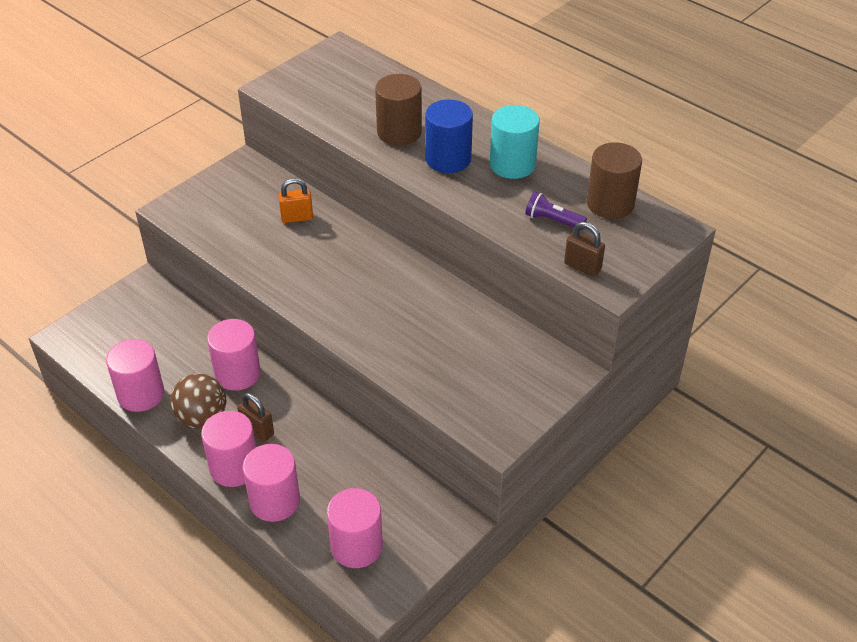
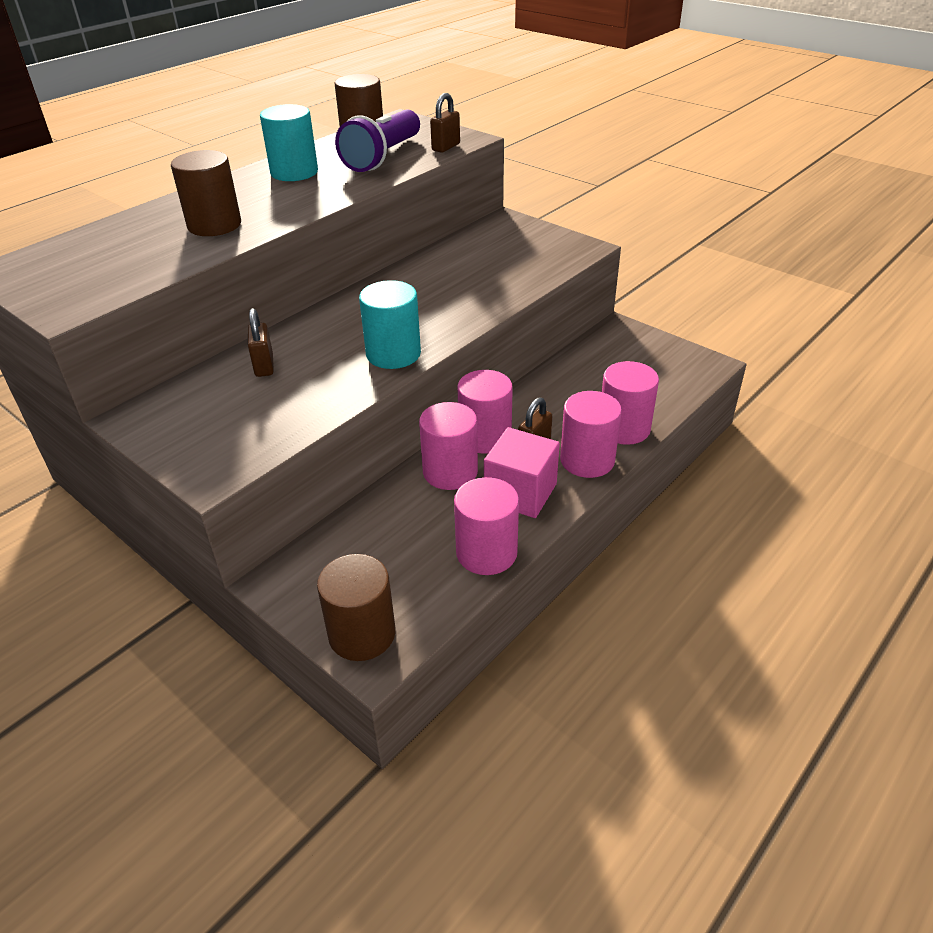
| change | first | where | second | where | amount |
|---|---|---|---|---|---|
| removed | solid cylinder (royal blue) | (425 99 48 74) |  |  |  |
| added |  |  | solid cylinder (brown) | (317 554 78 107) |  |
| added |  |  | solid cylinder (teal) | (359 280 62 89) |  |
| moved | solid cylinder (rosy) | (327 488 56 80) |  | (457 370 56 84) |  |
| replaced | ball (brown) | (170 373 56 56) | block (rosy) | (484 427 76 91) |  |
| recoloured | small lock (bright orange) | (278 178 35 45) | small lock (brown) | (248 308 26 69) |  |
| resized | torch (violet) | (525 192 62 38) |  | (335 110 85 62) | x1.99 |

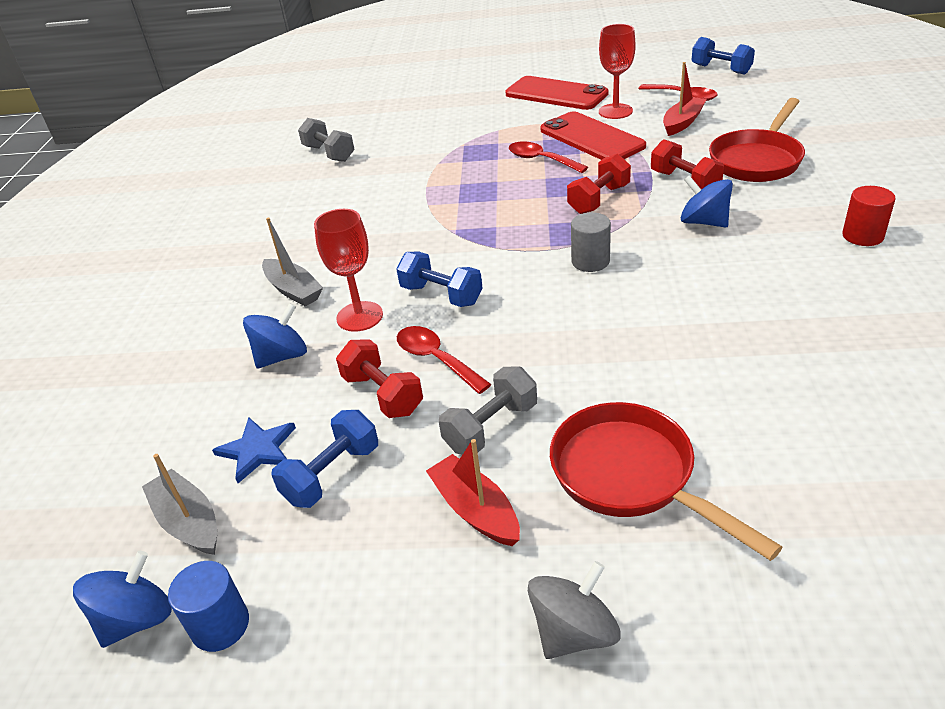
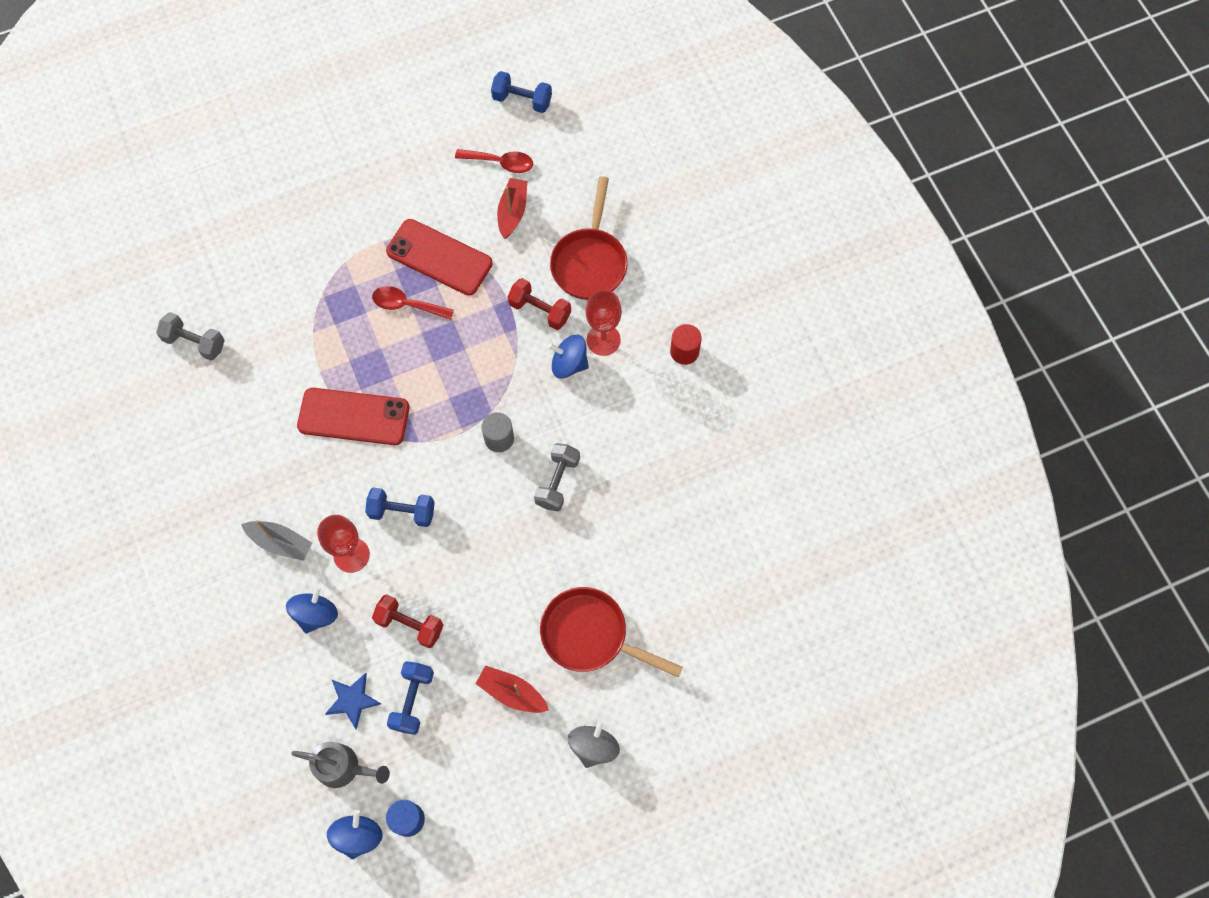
| change | first | where | second | where | amount |
|---|---|---|---|---|---|
| removed | spoon (red) | (397 326 94 68) |  |  |  |
| removed | hand weight (red) | (567 154 64 60) |  |  |  |
| moved | hand weight (gray) | (439 366 98 88) |  | (534 443 46 68) |  |
| moved | mobile phone (red) | (505 76 104 34) |  | (297 388 112 57) |  |
| moved | chalice (red) | (599 24 37 95) |  | (586 290 36 66) |  |
| replaced | sailboat (gray) | (142 454 75 101) | sprinkling can (gray) | (291 742 99 46) |  |

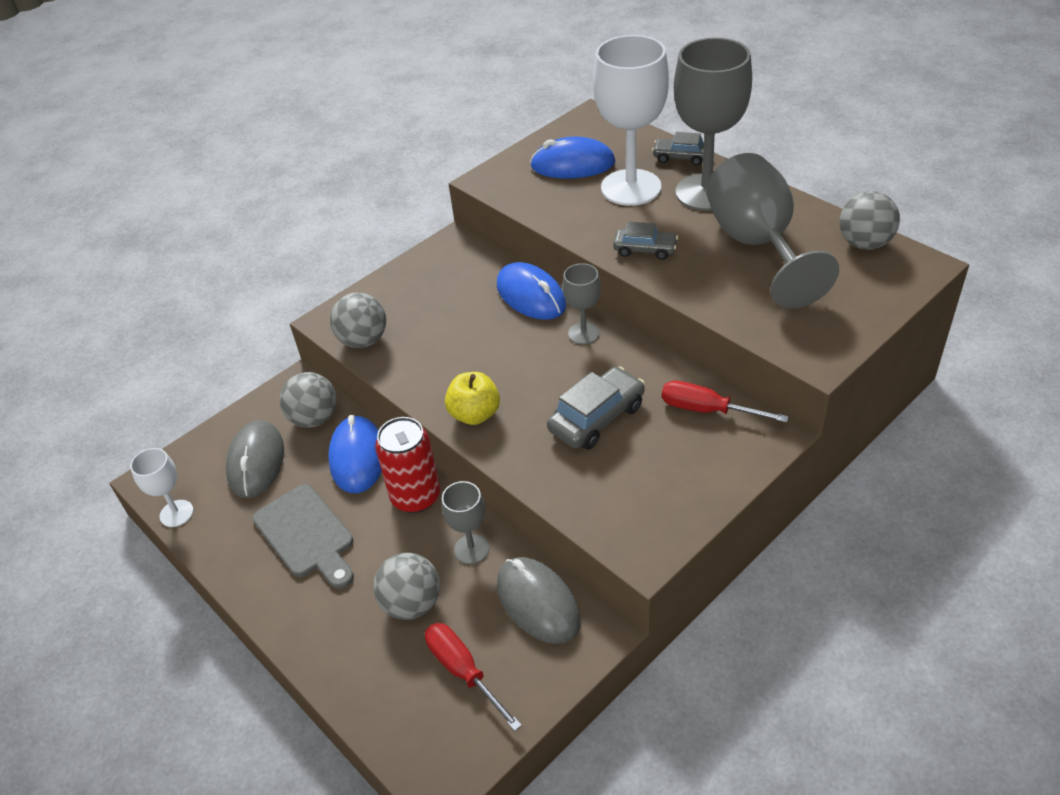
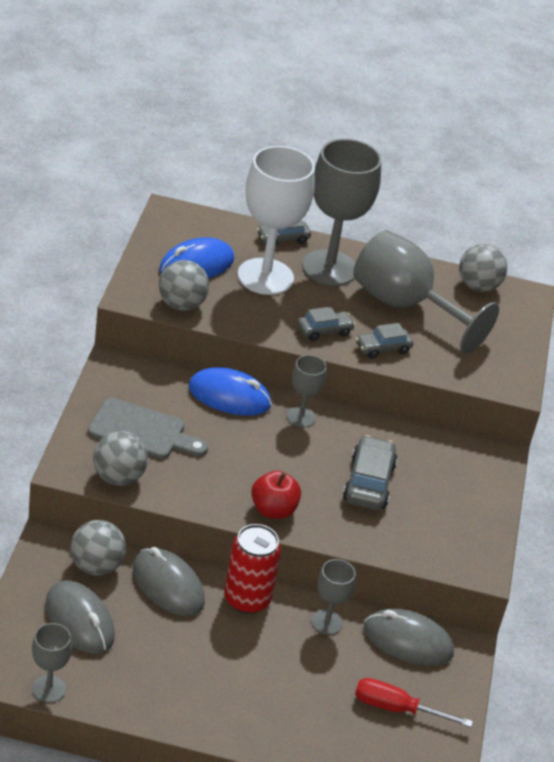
| change | first | where | second | where | amount |
|---|---|---|---|---|---|
| removed | hand screwdriver (red) | (662 381 127 42) |  |  |  |
| added |  |  | car (gray) | (356 323 58 36) |  |
| moved | cutting board (gray) | (252 484 102 105) |  | (88 398 120 61) |  |
| moved | ball (gray) | (373 553 67 67) |  | (159 260 50 51) |  |
| recoloured | chalice (snow-white) | (130 448 63 79) | chalice (gray) | (32 623 40 80) |  |
| recoloured | PC mouse (royal blue) | (328 415 54 78) | PC mouse (gray) | (133 547 72 69) |  |
| recoloured | apple (golden) | (445 372 55 53) | apple (red) | (251 471 50 48) |  |

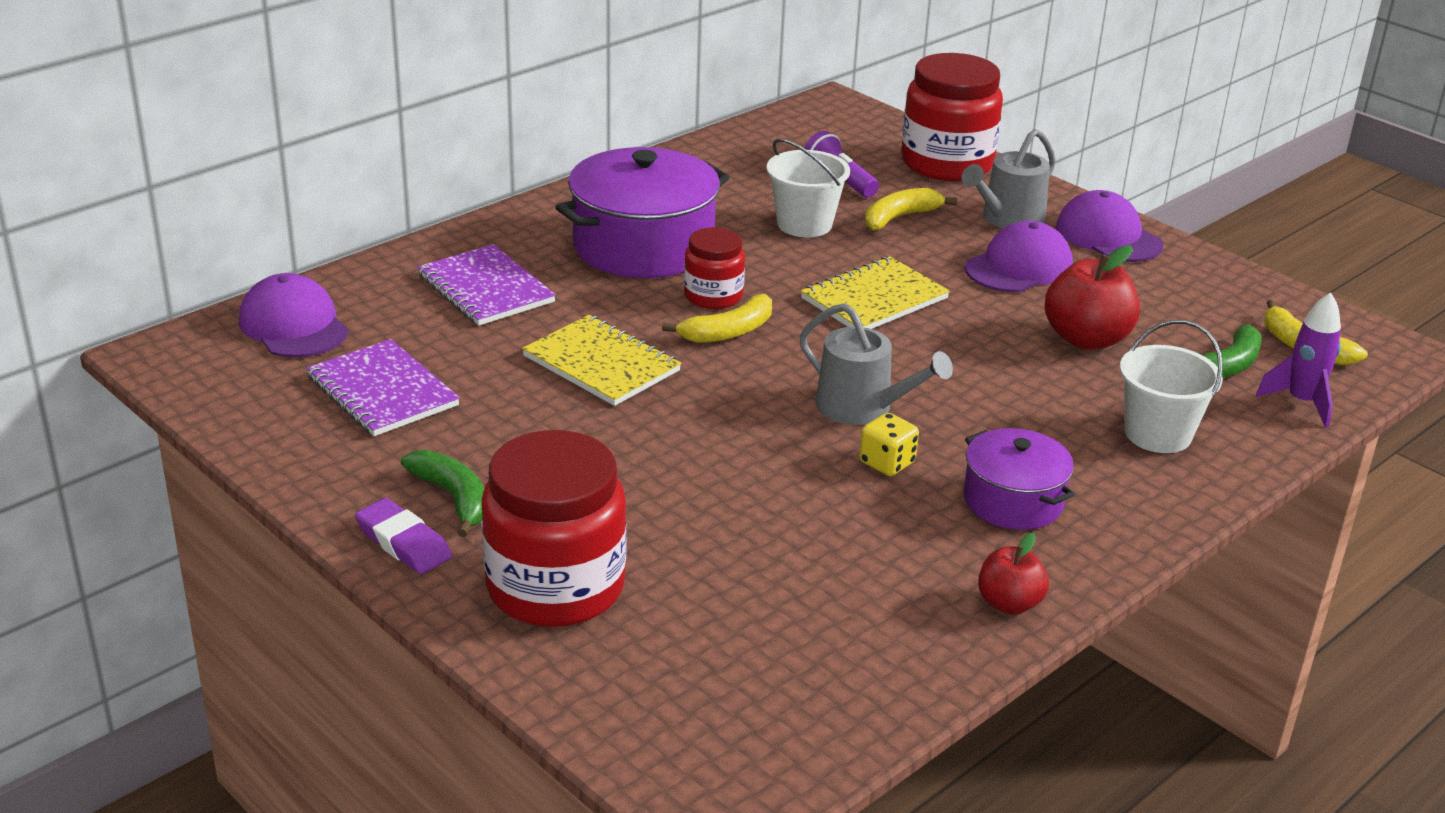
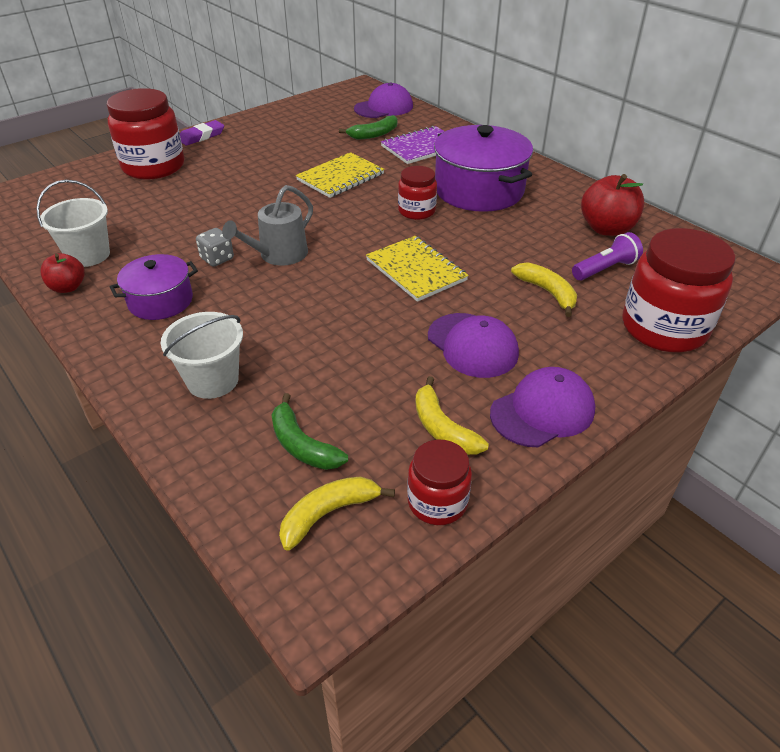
| change | first | where | second | where | amount |
|---|---|---|---|---|---|
| removed | notepad (violet) | (306 339 154 97) |  |  |  |
| removed | sprinkling can (gray) | (961 129 95 100) |  |  |  |
| removed | spaceship (violet) | (1256 292 85 136) |  |  |  |
| added |  |  | preserve jar (red) | (407 440 65 85) |  |
| moved | toy banana (green) | (401 449 83 88) |  | (339 115 59 24) |  |
| moved | toy banana (golden) | (662 294 110 49) |  | (415 376 74 79) |  |
| moved | pail (snow-white) | (766 138 84 99) |  | (36 180 74 87) |  |
| moved | apple (red) | (1045 245 95 105) |  | (581 174 63 62) |  |
| recoloured | dice (golden) | (859 413 60 63) | dice (gray) | (196 228 38 39) |  |

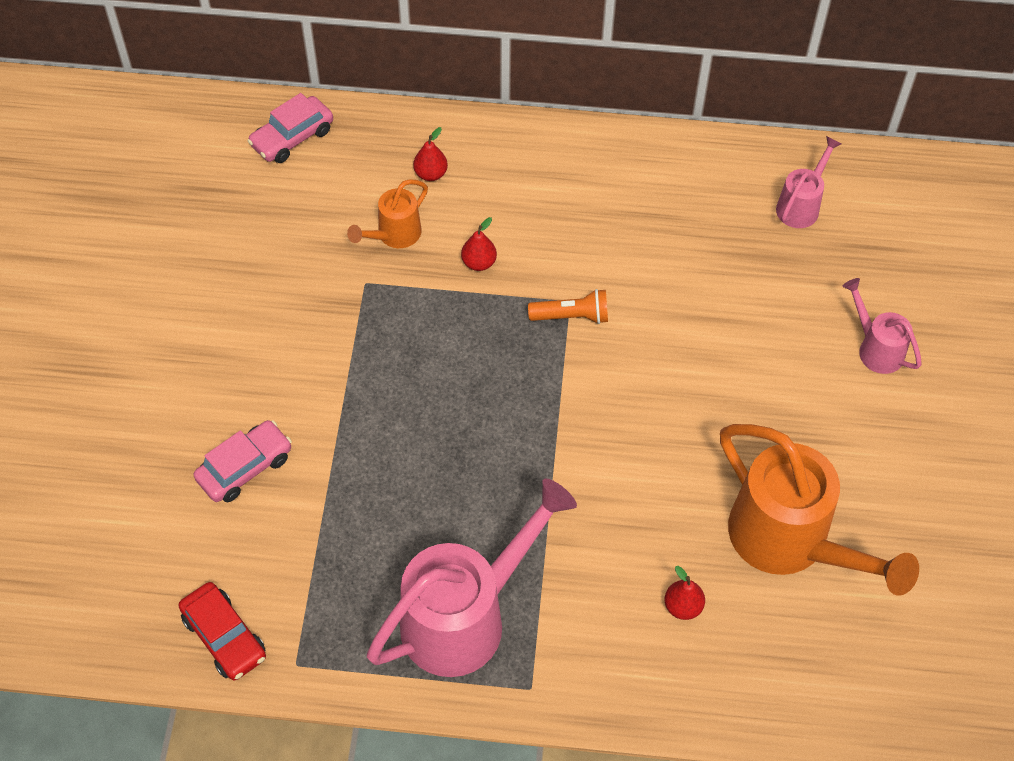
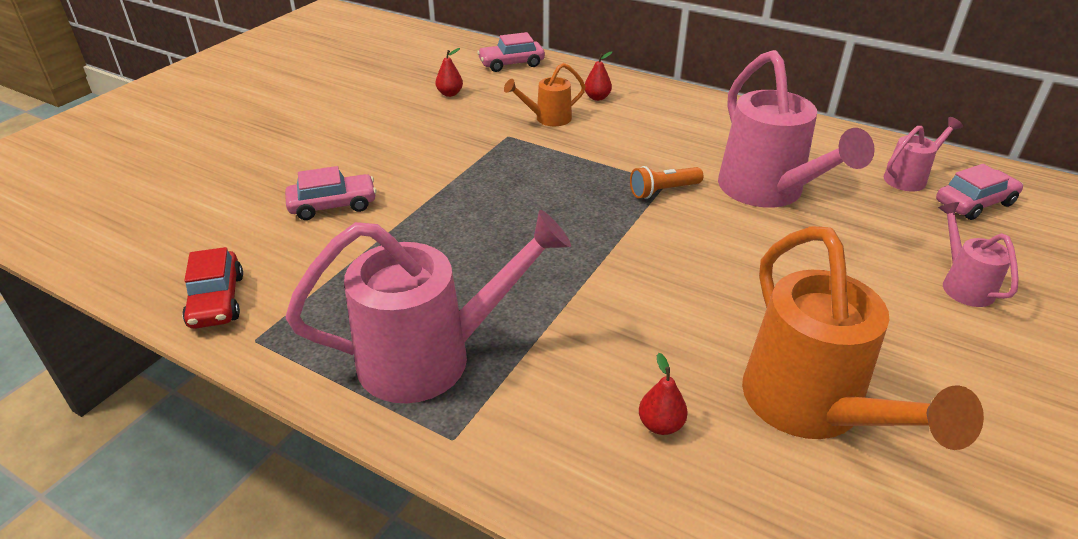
| change | first | where | second | where | amount |
|---|---|---|---|---|---|
| added |  |  | sprinkling can (rosy) | (718 50 157 158) |  |
| added |  |  | car (rosy) | (936 164 87 56) |  |
| moved | pear fruit (red) | (461 217 36 54) |  | (435 48 28 49) |  |
| turned | torch (bright orange) | (528 289 80 35) |  | (630 166 73 33) | 135 degrees clockwise |

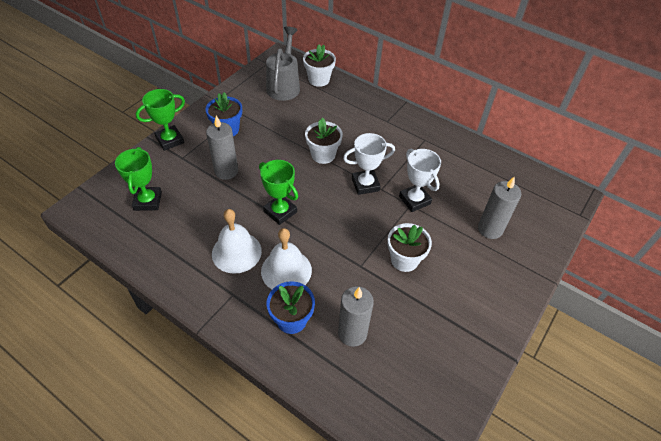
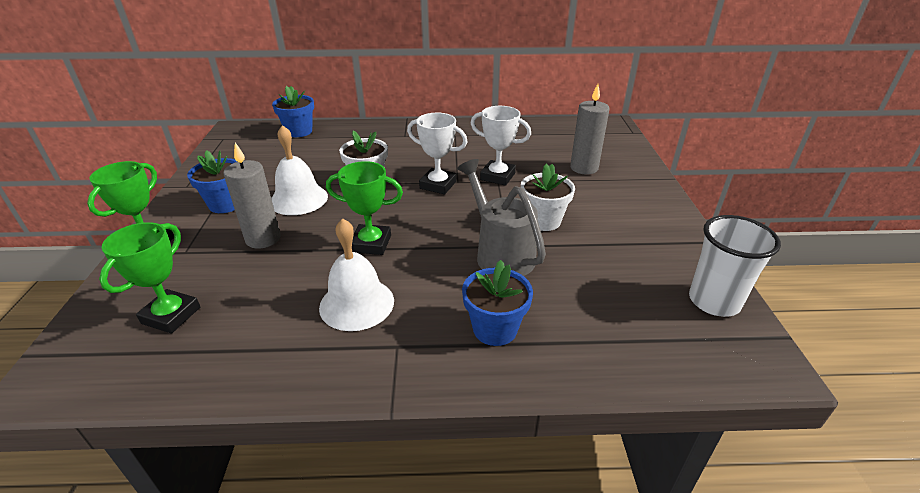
| change | first | where | second | where | amount |
|---|---|---|---|---|---|
| removed | wax candle (gray) | (338 286 36 61) |  |  |  |
| added |  |  | cup (snow-white) | (689 215 92 102) |  |
| moved | bell (snow-white) | (261 228 51 61) |  | (271 125 57 90) |  |
| moved | sprinkling can (gray) | (266 27 34 74) |  | (457 159 89 117) |  |
| recoloured | plant pot (snow-white) | (303 45 33 42) | plant pot (royal blue) | (272 86 42 51) |  |
| turned | award cup (green) | (115 147 47 64) |  | (99 222 101 111) | 60 degrees clockwise |
| turned | award cup (snow-white) | (343 133 52 62) |  | (407 113 60 81) | 75 degrees clockwise |

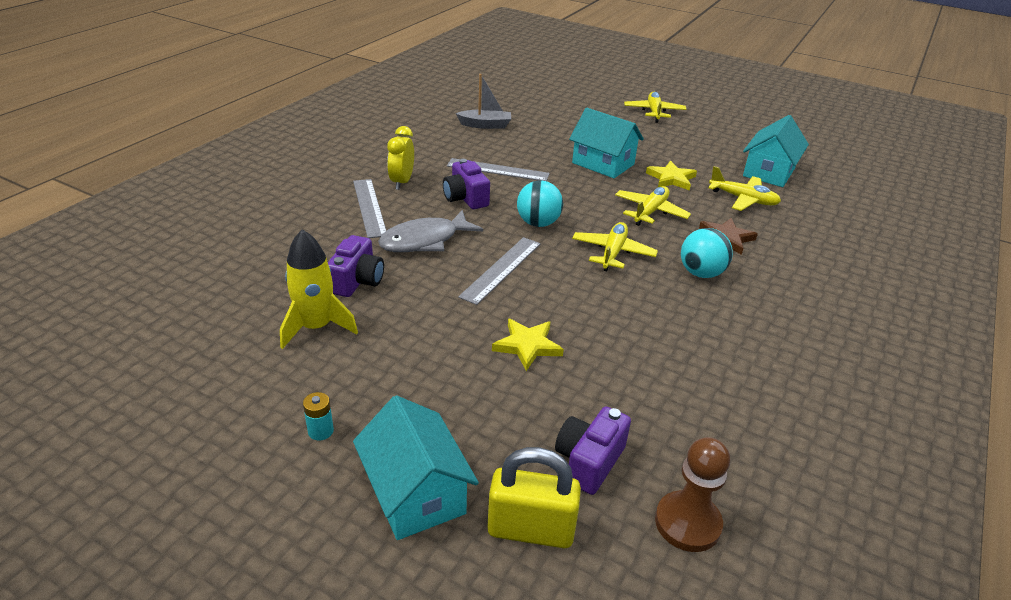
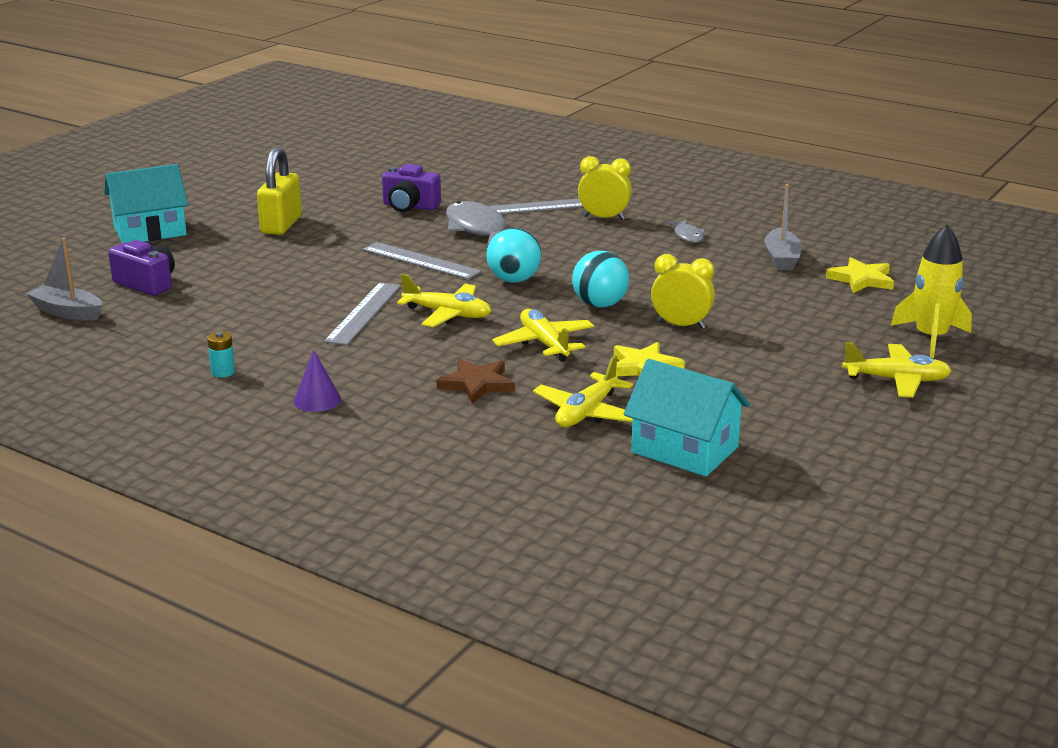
| change | first | where | second | where | amount |
|---|---|---|---|---|---|
| removed | camera (violet) | (443 159 47 50) |  |  |  |
| added |  |  | cone shape (violet) | (294 349 47 63) |  |
| added |  |  | toy fish (gray) | (666 220 39 23) |  |
| moved | spaceship (golden) | (280 229 78 120) |  | (891 225 81 133) |  |
| moved | power cell (teal) | (303 392 31 49) |  | (207 331 28 46) |  |
| moved | straightedge (gray) | (447 158 103 23) |  | (324 282 77 63) |  |
| moved | small lock (golden) | (487 447 94 101) |  | (257 147 45 88) |  |
| moved | star (golden) | (492 319 72 52) |  | (826 257 68 36) |  |
| moved | ball (teal) | (681 228 52 50) |  | (572 251 57 57) |  |
| replaced | toy house (teal) | (569 108 75 70) | alarm clock (golden) | (651 254 64 75) |  |
| replaced | pawn (brown) | (655 437 75 115) | sailboat (gray) | (26 238 76 82) |  |
| turned | plane (golden) | (615 186 76 40) |  | (492 309 102 53) | 150 degrees counterclockwise |

